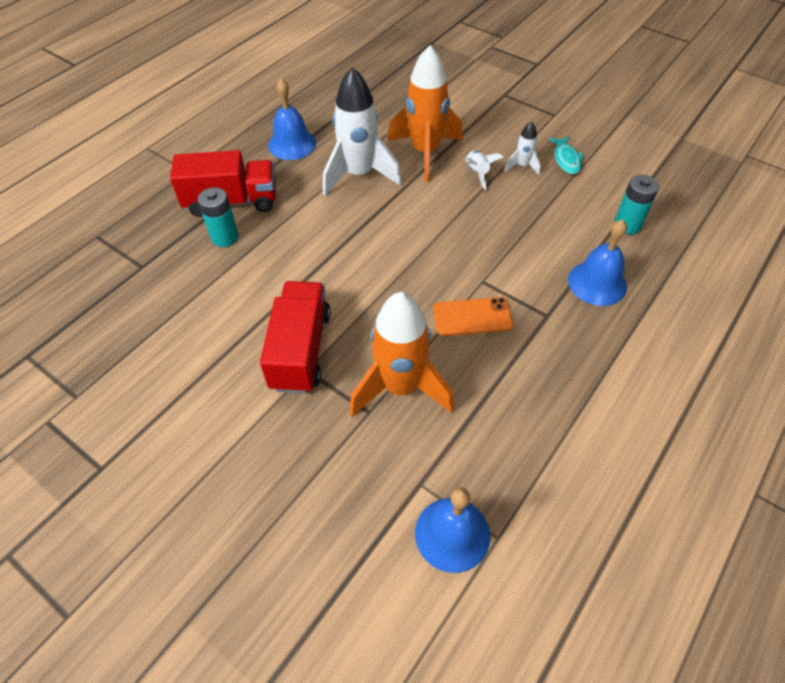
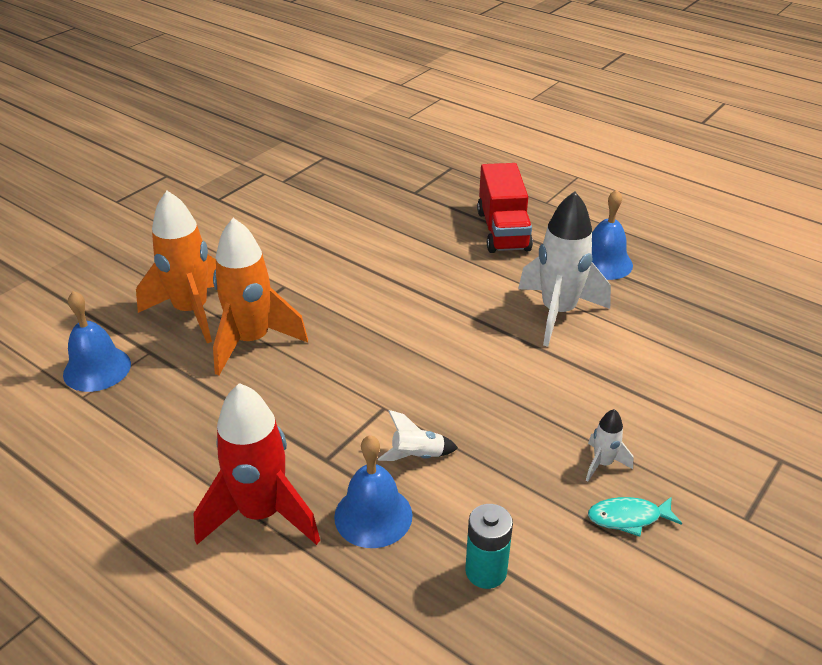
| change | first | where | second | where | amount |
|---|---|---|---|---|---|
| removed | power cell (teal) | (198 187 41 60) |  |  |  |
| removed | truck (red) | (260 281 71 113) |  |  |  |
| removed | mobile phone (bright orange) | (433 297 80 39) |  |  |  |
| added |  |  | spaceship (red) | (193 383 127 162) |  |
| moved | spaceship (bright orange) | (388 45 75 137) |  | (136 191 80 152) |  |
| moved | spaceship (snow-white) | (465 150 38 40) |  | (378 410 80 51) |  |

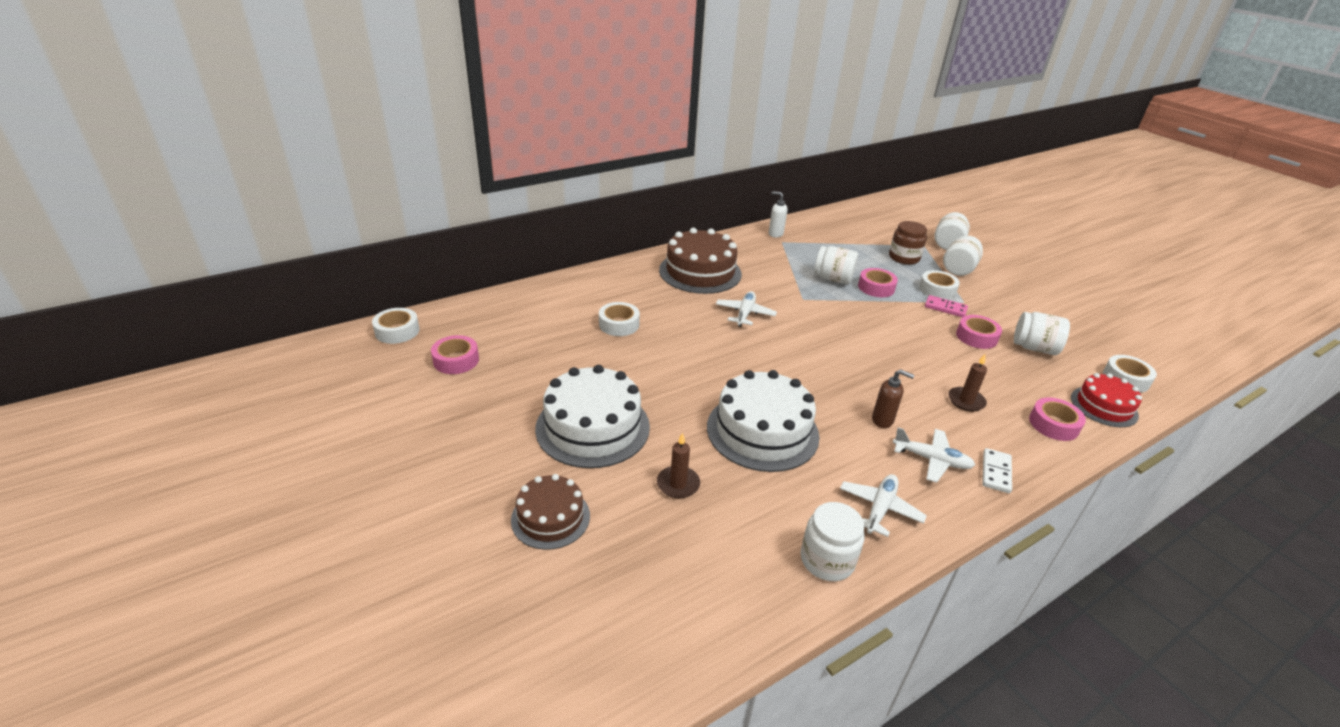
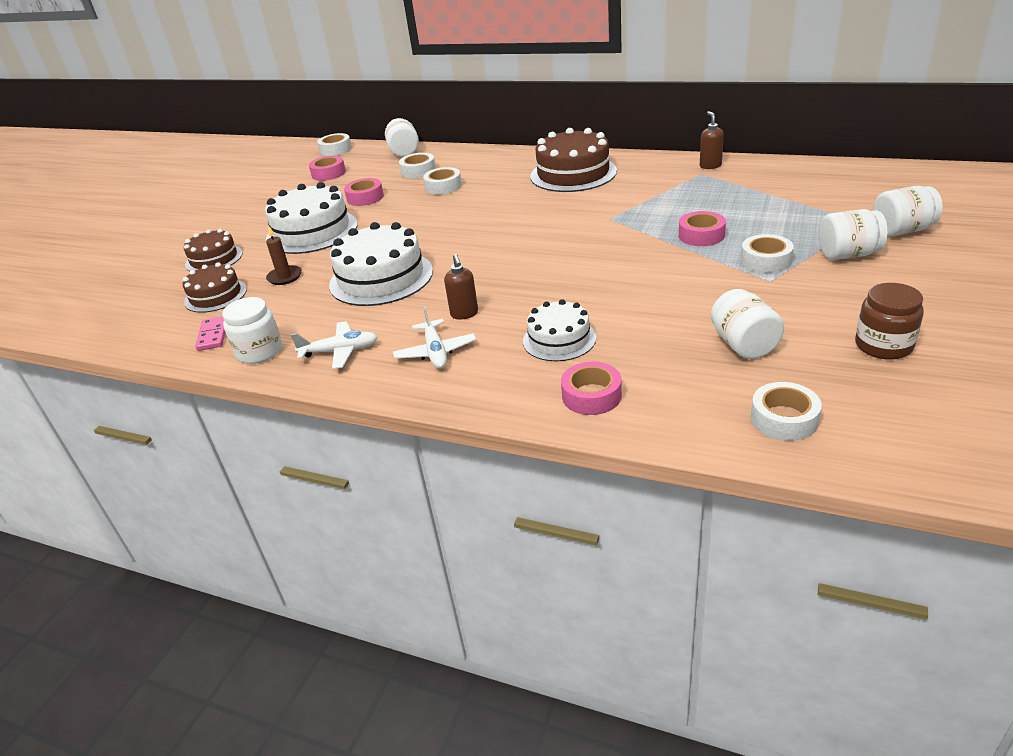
| change | first | where | second | where | amount |
|---|---|---|---|---|---|
| removed | plane (snow-white) | (716 291 61 36) |  |  |  |
| removed | domino (snow-white) | (982 448 30 45) |  |  |  |
| removed | gateau (red) | (1071 373 71 54) |  |  |  |
| added |  |  | gateau (brown) | (183 262 64 51) |  |
| added |  |  | tape (snow-white) | (399 153 37 25) |  |
| moved | preserve jar (snow-white) | (814 246 44 38) |  | (385 118 34 39) |  |
| moved | preserve jar (brown) | (889 221 38 44) |  | (855 283 69 77) |  |
| moved | domino (rosy) | (925 295 43 22) |  | (195 316 30 35) |  |
| moved | tape (rosy) | (956 315 46 34) |  | (344 178 40 28) |  |
| replaced | wax candle (brown) | (948 354 39 58) | gateau (snow-white) | (523 299 73 62) |  |
| recoloured | soap pump (snow-white) | (769 191 19 47) | soap pump (brown) | (700 111 24 58) |  |

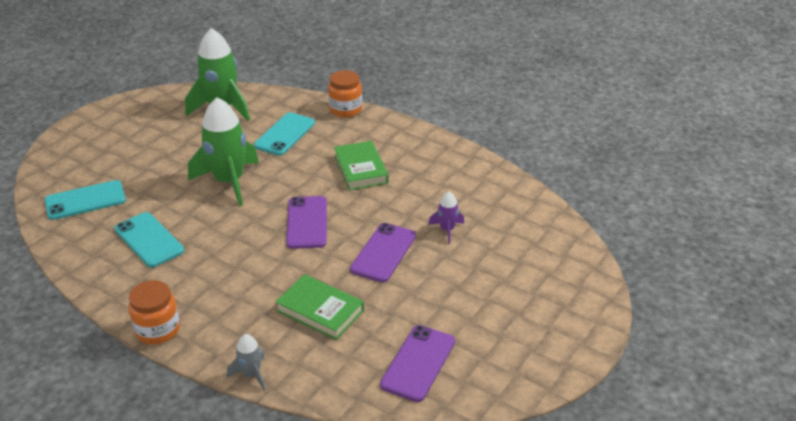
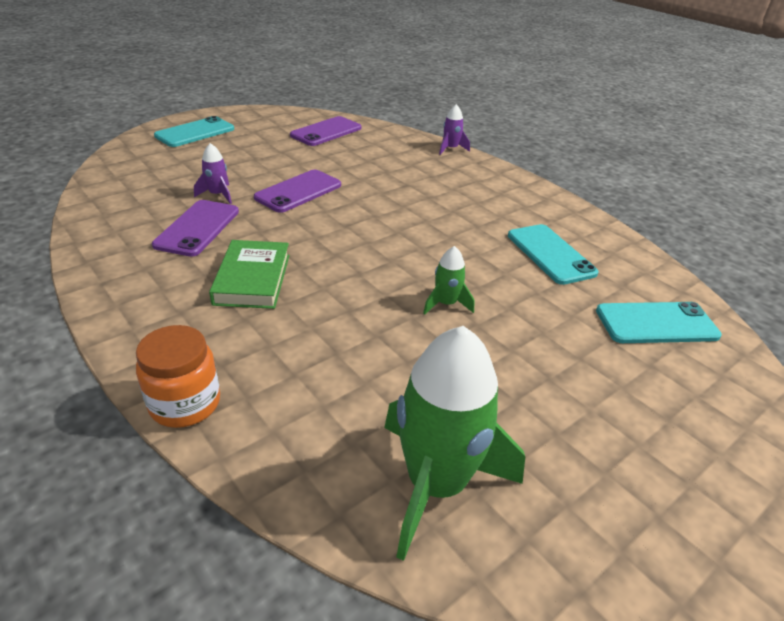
| change | first | where | second | where | amount |
|---|---|---|---|---|---|
| removed | preserve jar (bright orange) | (128 280 52 64) |  |  |  |
| removed | book (green) | (275 274 89 66) |  |  |  |
| moved | mobile phone (teal) | (254 112 61 44) |  | (154 116 80 31) |  |
| moved | mobile phone (violet) | (286 196 41 53) |  | (152 200 87 57) |  |
| recoloured | spaceship (gray) | (227 334 38 56) | spaceship (violet) | (439 104 31 51) |  |
| resized | spaceship (green) | (188 97 71 109) |  | (423 246 51 69) | x0.46 |

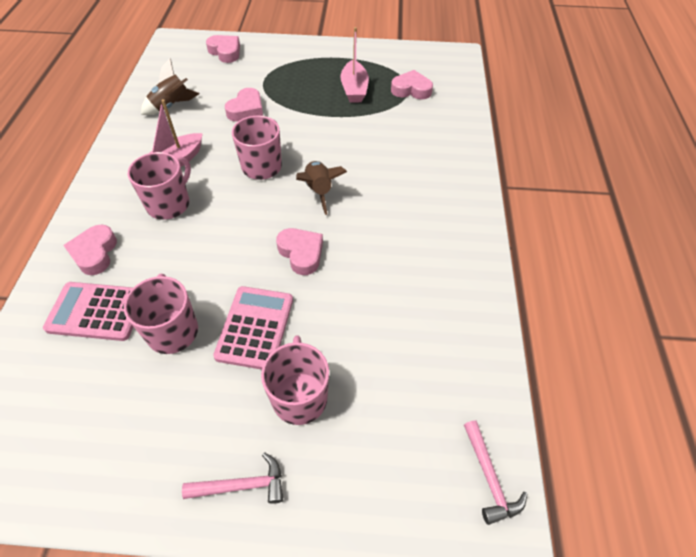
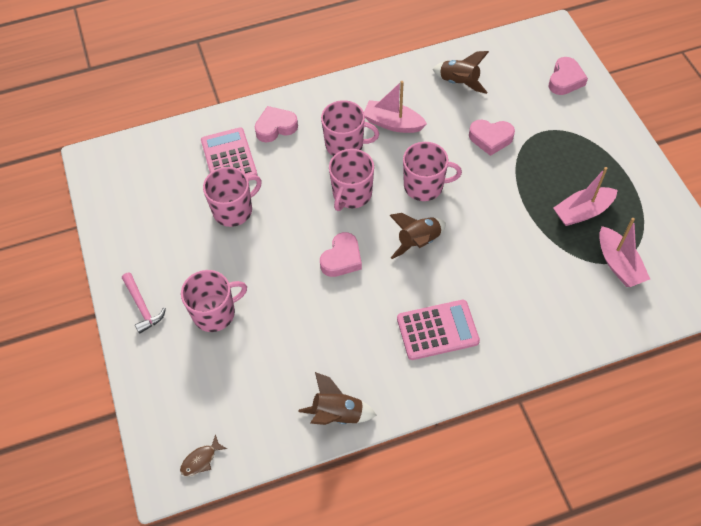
| change | first | where | second | where | amount |
|---|---|---|---|---|---|
| added |  |  | spaceship (brown) | (299 372 77 53) |  |
| added |  |  | tea mug (rosy) | (329 149 45 62) |  |
| moved | calculator (rosy) | (213 286 80 84) |  | (397 300 83 60) |  |
| replaced | heart (rosy) | (391 70 42 29) | sailboat (rosy) | (599 218 51 69) |  |
| replaced | claw hammer (rosy) | (464 421 63 104) | toy fish (brown) | (180 434 47 42) |  |

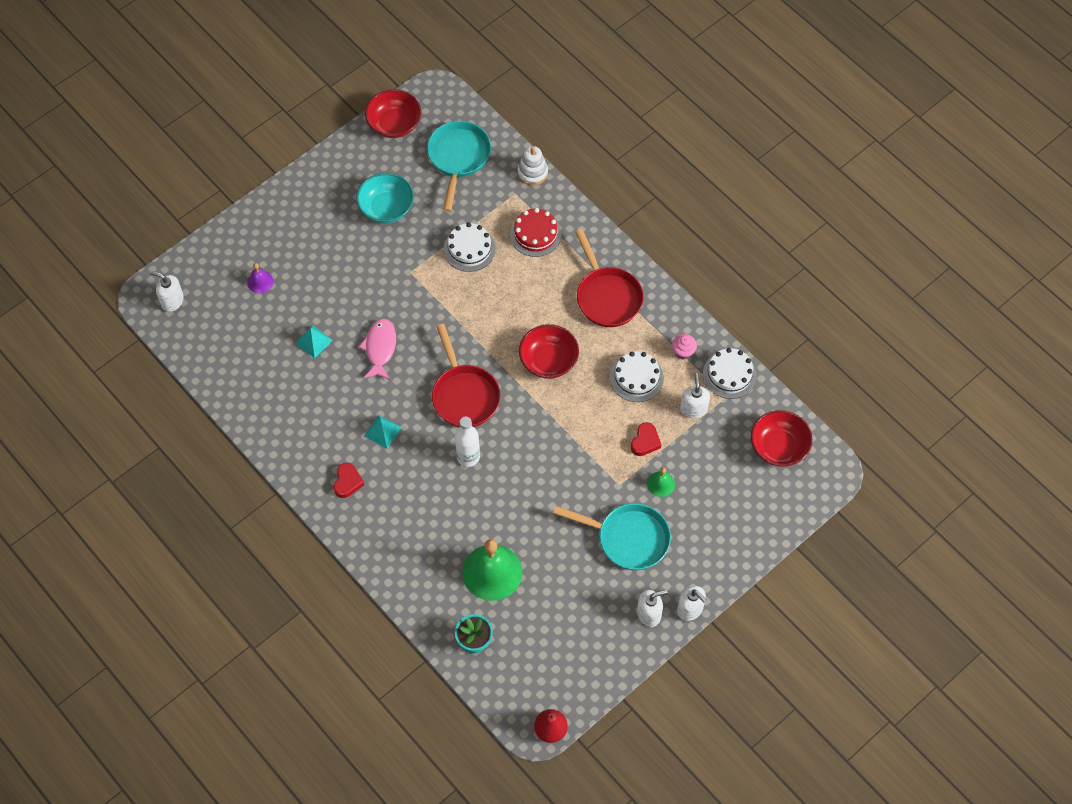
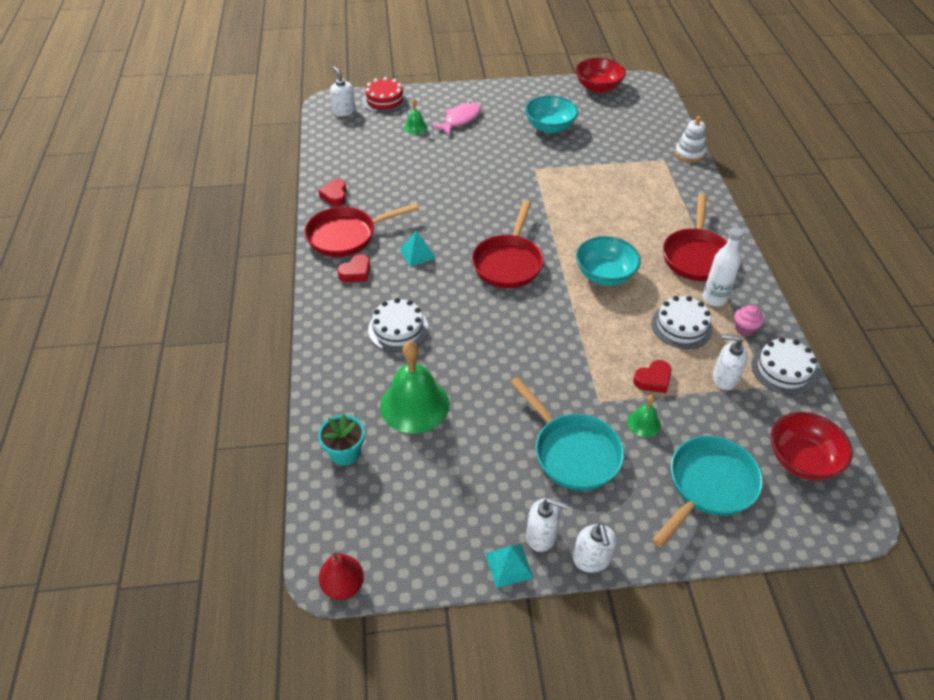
| change | first | where | second | where | amount |
|---|---|---|---|---|---|
| added |  |  | frying pan (red) | (305 203 114 54) |  |
| added |  |  | heart (red) | (318 179 29 27) |  |
| moved | pyramid shape (teal) | (295 325 38 34) |  | (485 544 48 44) |  |
| moved | toy fish (rosy) | (359 319 37 61) |  | (432 102 49 34) |  |
| moved | frying pan (teal) | (427 121 64 91) |  | (652 436 111 111) |  |
| moved | gateau (snow-white) | (444 222 52 50) |  | (368 298 61 54) |  |
| moved | bottle (snow-white) | (455 417 25 50) |  | (703 227 41 79) |  |
| moved | gateau (red) | (510 208 52 49) |  | (362 77 45 36) |  |
| recoloured | bell (violet) | (247 263 27 30) | bell (green) | (404 99 23 35) |  |
| recoloured | bowl (red) | (519 324 60 55) | bowl (teal) | (576 236 65 50) |  |
| turned | soap pump (snow-white) | (680 373 30 45) |  | (713 334 35 56) | 105 degrees counterclockwise |

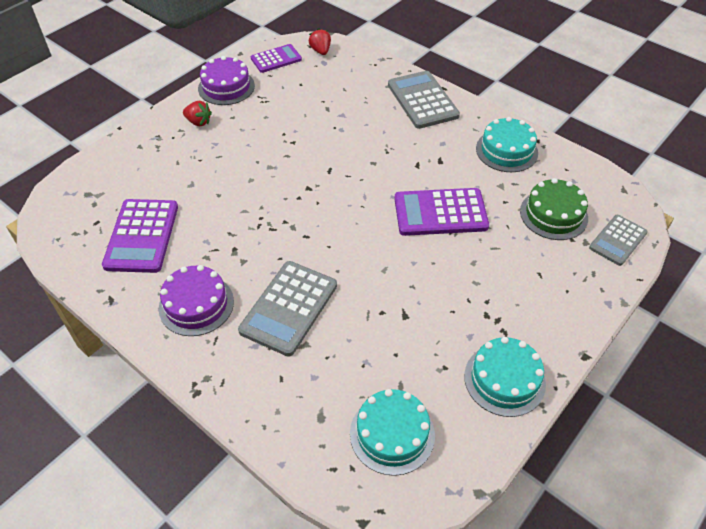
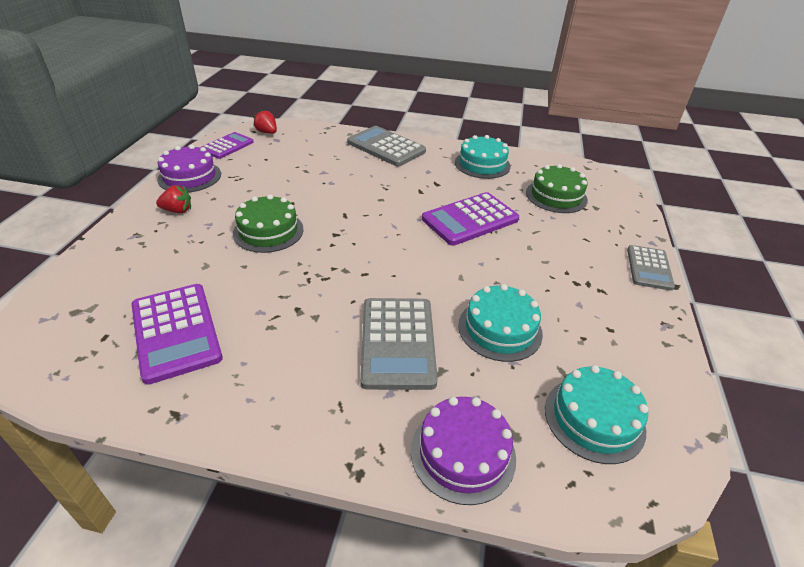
| change | first | where | second | where | amount |
|---|---|---|---|---|---|
| added |  |  | gateau (green) | (233 194 71 59) |  |
| moved | gateau (violet) | (159 265 75 71) |  | (411 397 105 108) |  |
| moved | gateau (teal) | (464 337 82 80) |  | (458 284 85 78) |  |
| moved | calculator (gray) | (589 215 59 51) |  | (627 245 48 46) |  |

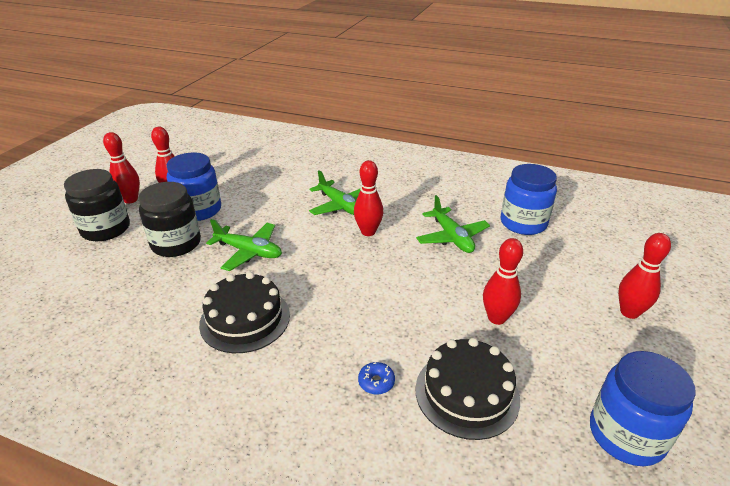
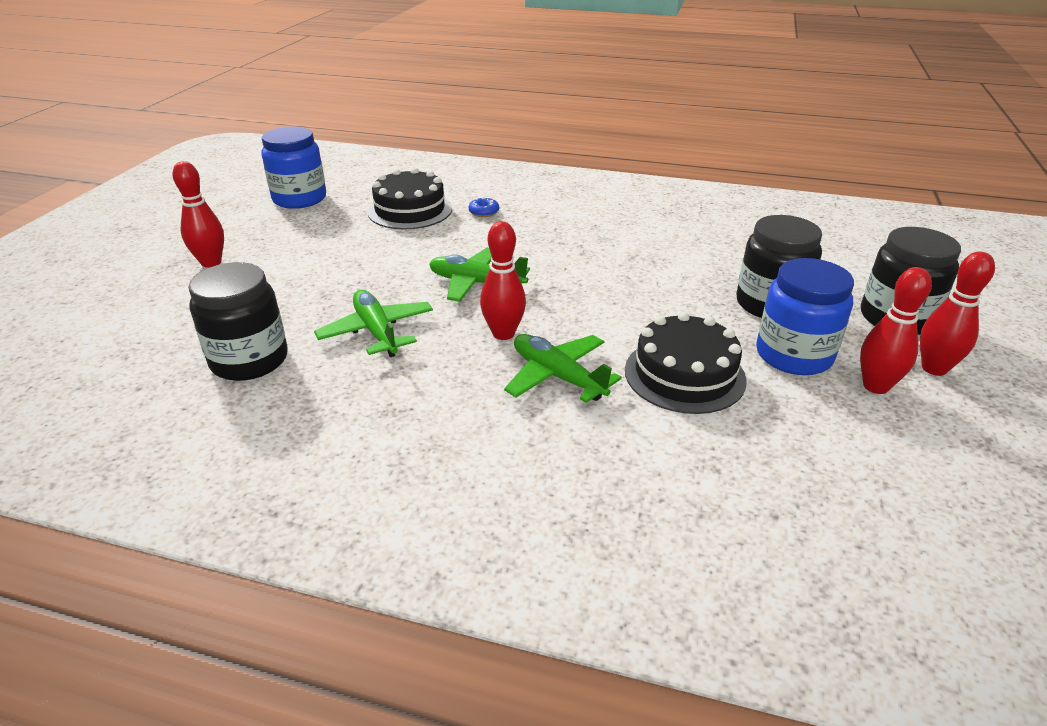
| change | first | where | second | where | amount |
|---|---|---|---|---|---|
| removed | bowling pin (red) | (483 238 40 87) |  |  |  |
| moved | gateau (black) | (199 272 91 81) |  | (625 312 122 102) |  |
| moved | plane (green) | (206 219 76 52) |  | (429 247 101 55) |  |
| recoloured | preserve jar (royal blue) | (501 164 56 71) | preserve jar (black) | (189 262 99 119) |  |

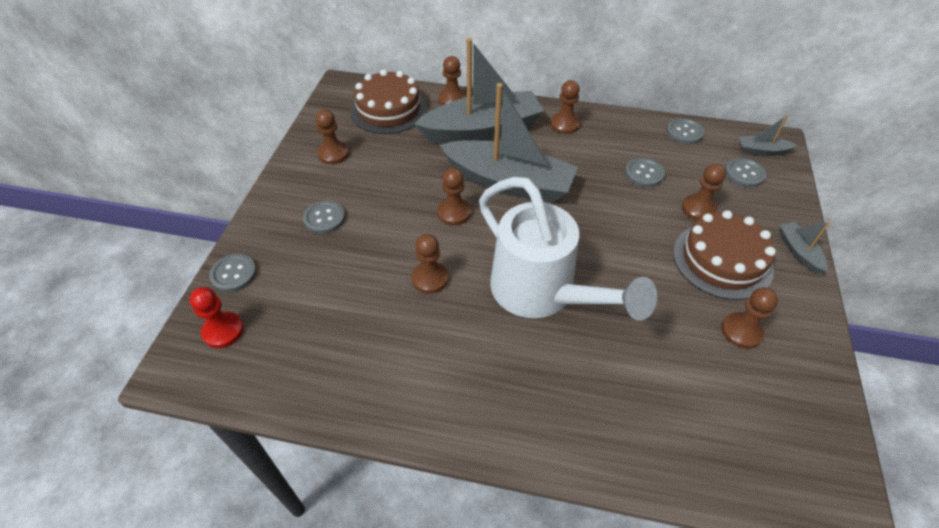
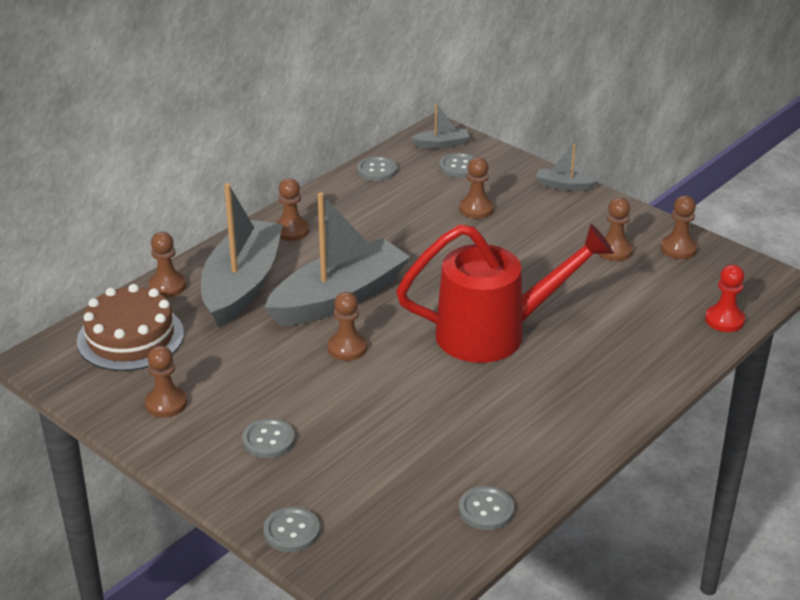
| change | first | where | second | where | amount |
|---|---|---|---|---|---|
| removed | gateau (brown) | (673 210 103 90) |  |  |  |
| moved | pawn (red) | (189 287 55 61) |  | (705 265 40 67) |  |
| moved | pawn (brown) | (411 234 37 60) |  | (660 196 37 63) |  |
| moved | shirt button (gray) | (625 158 40 29) |  | (459 486 55 44) |  |
| recoloured | sprinkling can (snow-white) | (479 177 178 144) | sprinkling can (red) | (396 224 218 139) |  |
| turned | sailboat (gray) | (739 115 58 41) |  | (411 103 58 46) | 135 degrees counterclockwise |

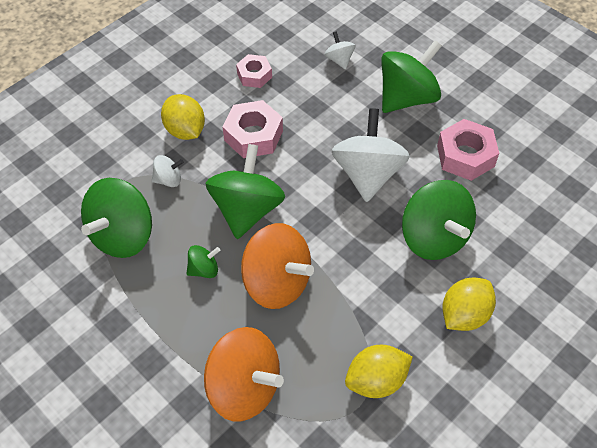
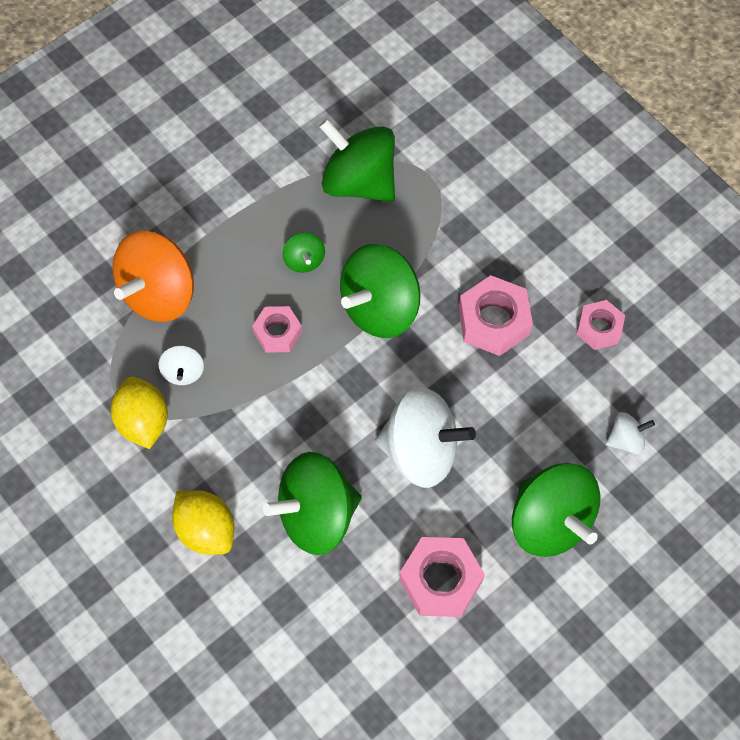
| change | first | where | second | where | amount |
|---|---|---|---|---|---|
| removed | toy lemon (golden) | (161 94 44 46) |  |  |  |
| moved | whirligig (snow-white) | (152 155 32 32) |  | (159 345 45 40) |  |
| replaced | whirligig (bright orange) | (241 223 73 86) | hex nut (rosy) | (252 306 50 47) |  |
| turned | whirligig (green) | (205 144 80 95) |  | (340 244 80 94) | 120 degrees clockwise |

